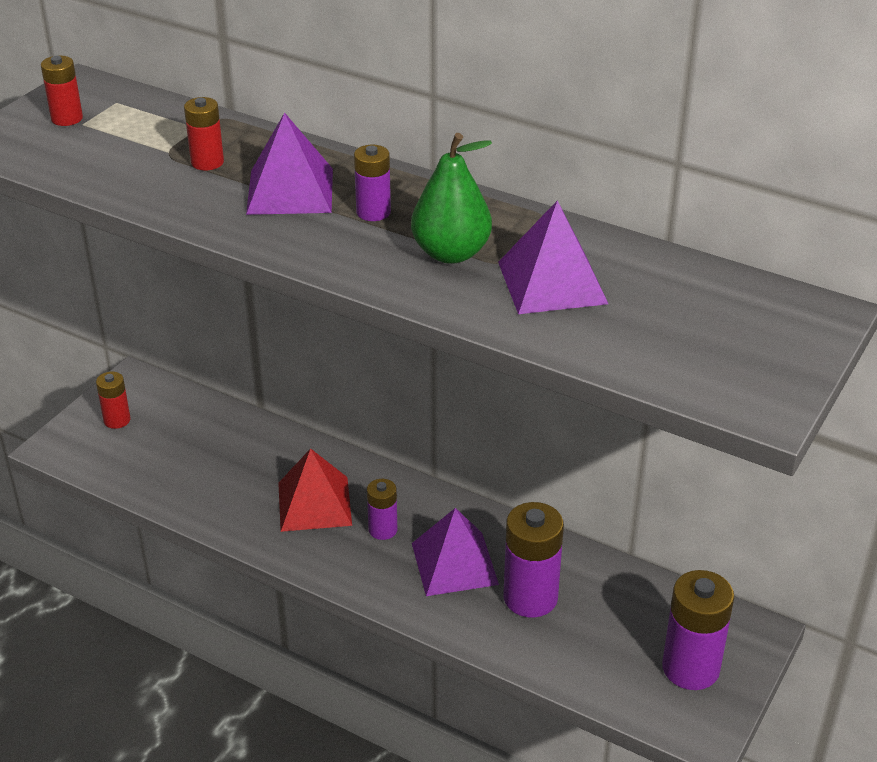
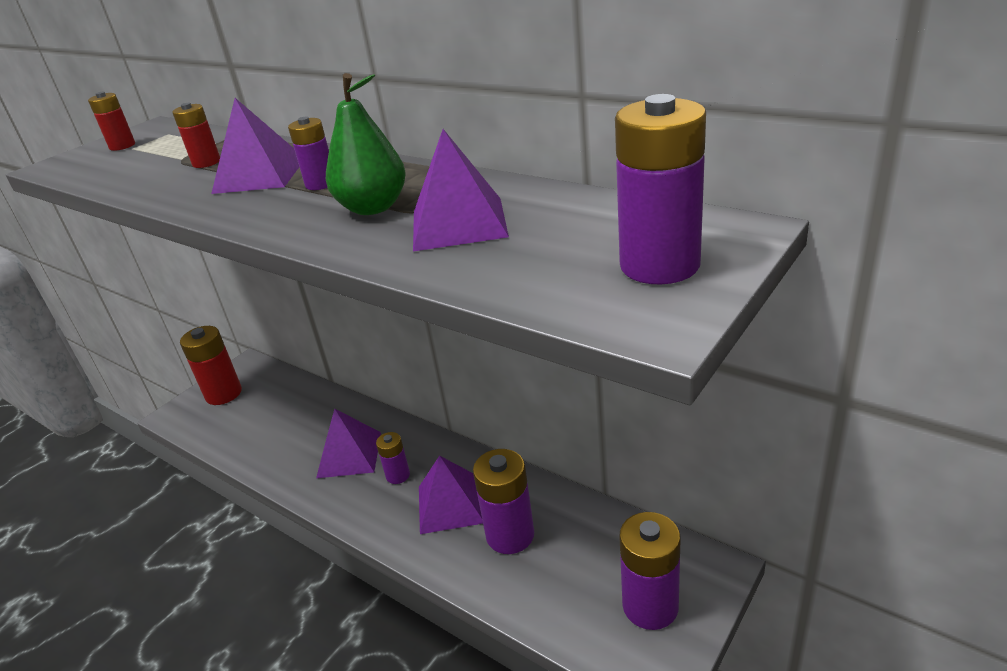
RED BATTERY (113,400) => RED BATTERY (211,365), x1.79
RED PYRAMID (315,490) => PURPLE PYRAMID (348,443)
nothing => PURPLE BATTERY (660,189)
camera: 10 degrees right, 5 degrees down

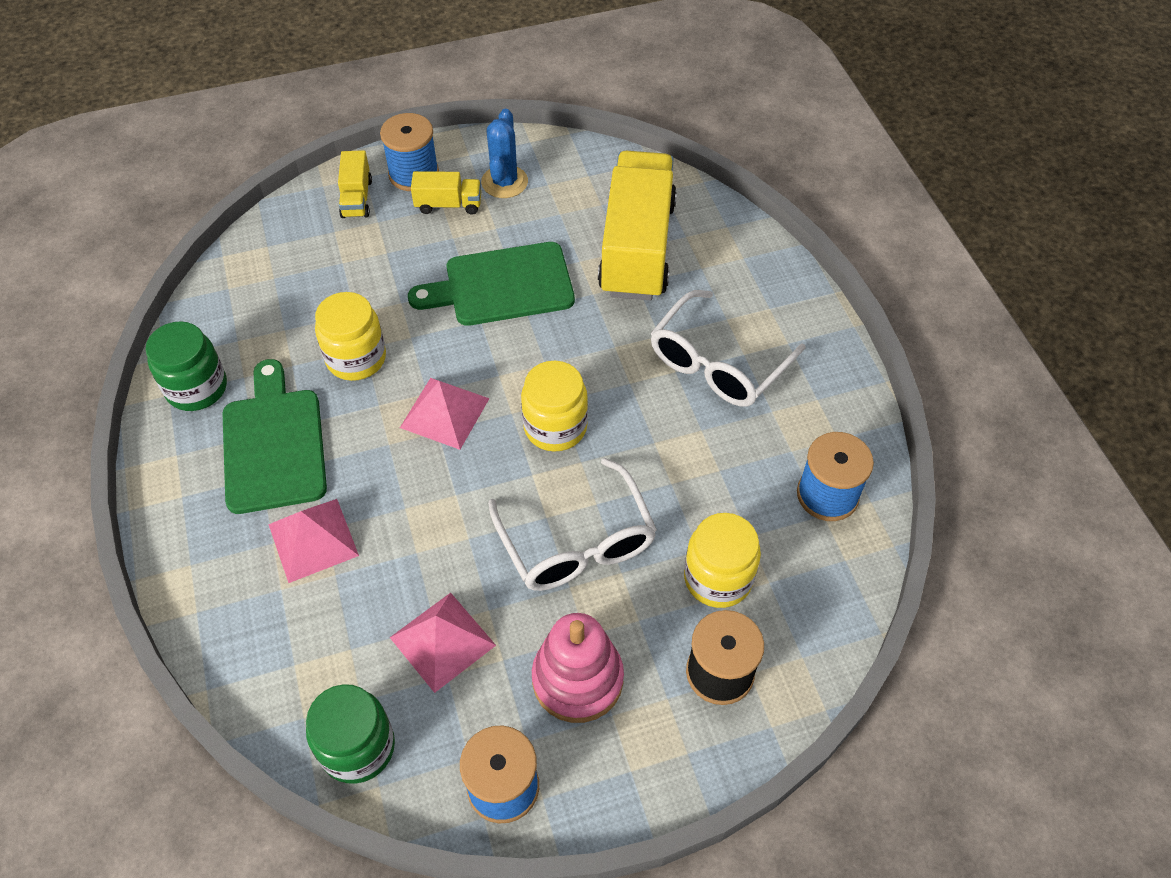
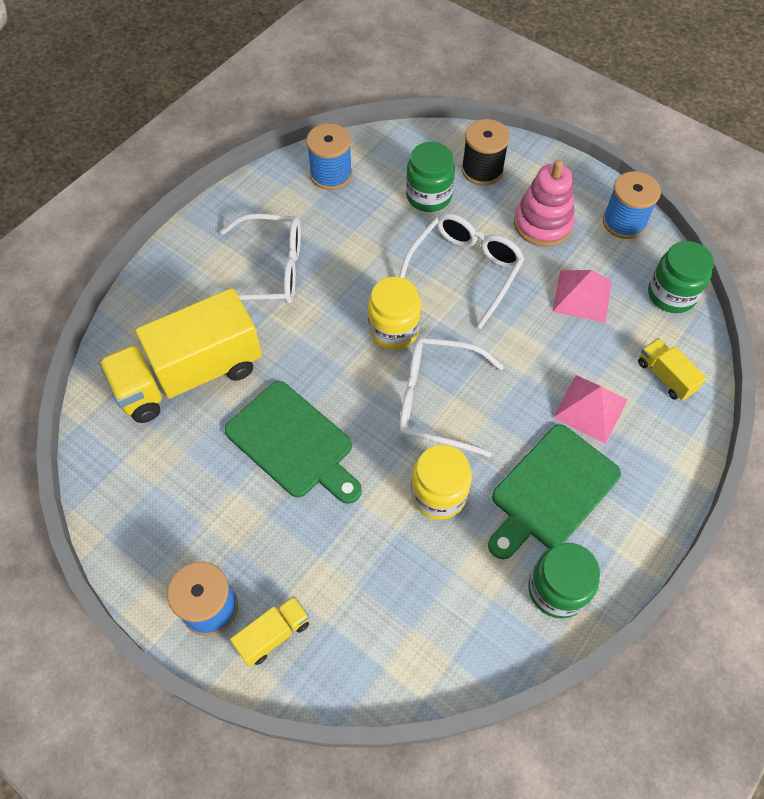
BLUE CACTUS (504,153) => nothing
YELLOW TRUCK (446,193) => YELLOW TRUCK (672,369), shifted
PINK PYRAMID (445,414) => WHITE GLASSES (451,397)
YELLOW JAR (722,560) => GREEN JAR (430,177)
camera: 125 degrees left, 5 degrees up

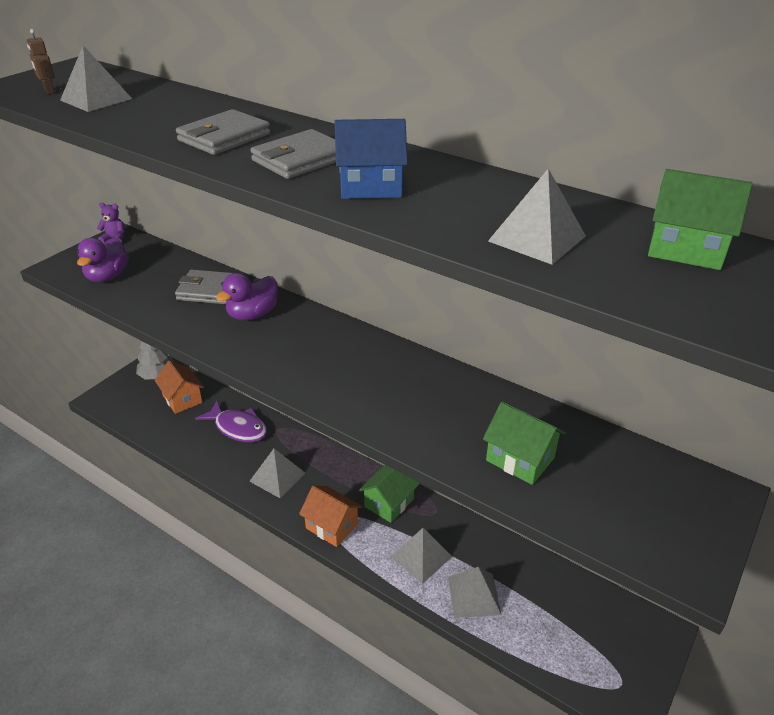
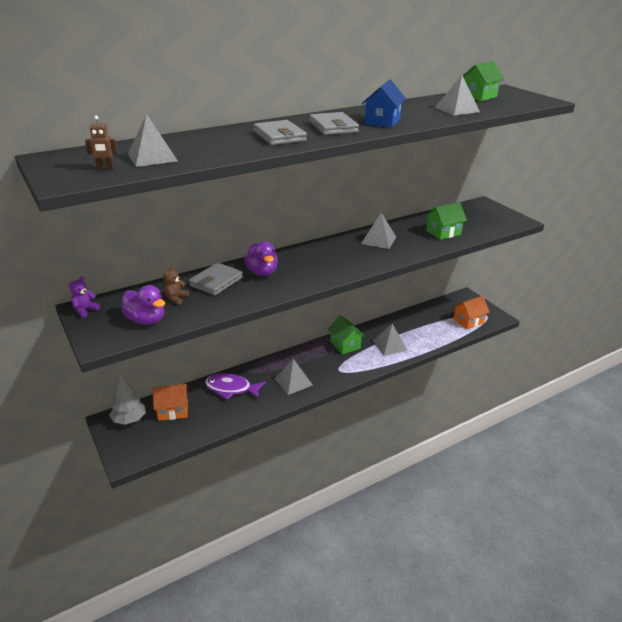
PURPLE FISH (231,421) => PURPLE FISH (235,386), 135 degrees counterclockwise
ORANGE HOUSE (330,516) => ORANGE HOUSE (471,312), shifted
GREY PYRAMID (474,592) => GREY PYRAMID (378,231), shifted
nothing => BROWN TEDDY BEAR (176,285)
camera: 65 degrees left, 5 degrees down

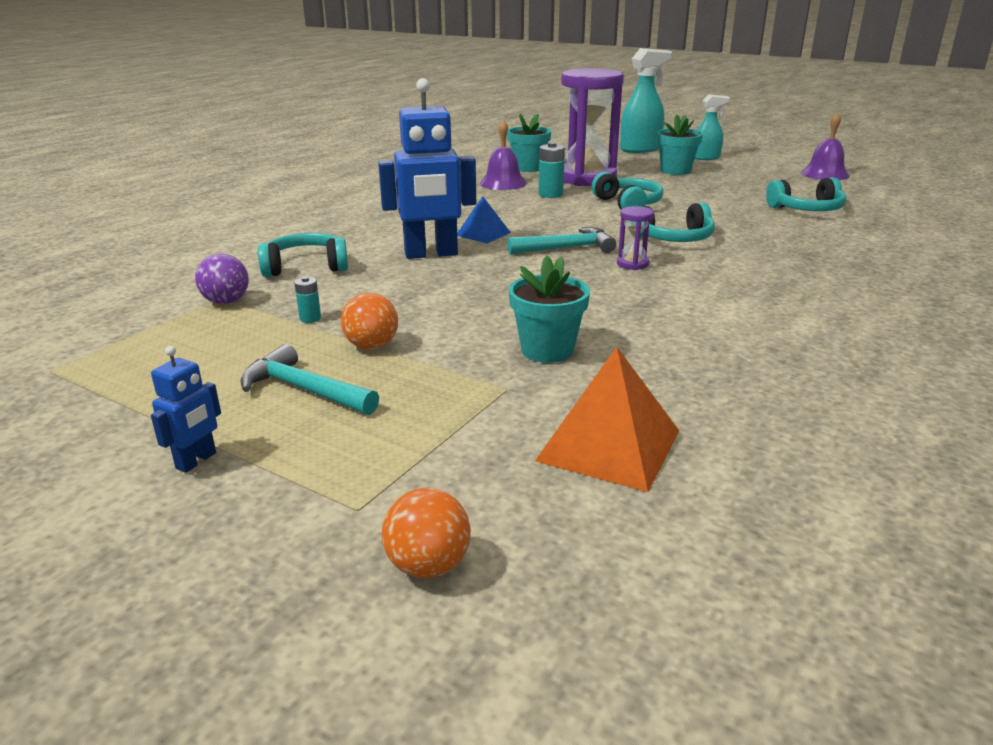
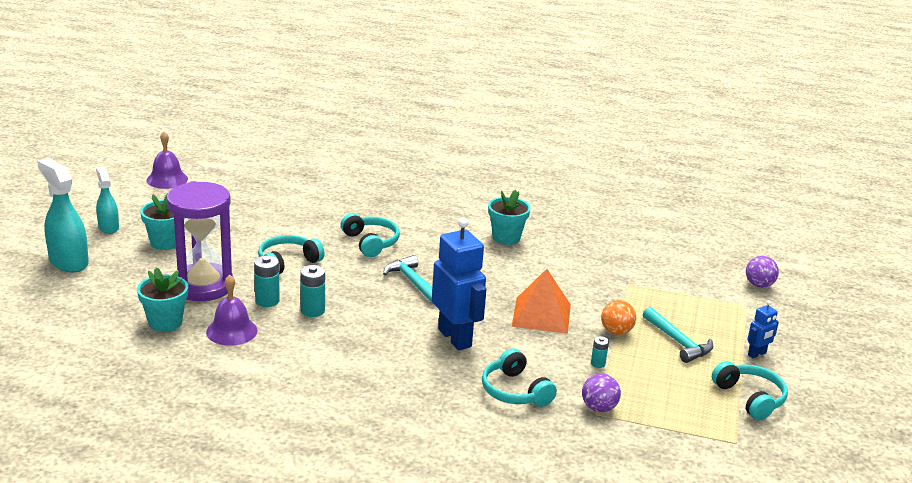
TURQUOISE HEADPHONES (806,194) => TURQUOISE HEADPHONES (750,391), shifted
BLUE PYRAMID (484,219) => nothing
PURPLE HOURGLASS (635,238) => nothing
TURQUOISE FLOWER POT (549,309) => TURQUOISE FLOWER POT (509,217), shifted
TURQUOISE HAMMER (310,379) => TURQUOISE HAMMER (678,335), 45 degrees counterclockwise
BLUE ROBOT (186,409) => BLUE ROBOT (763,329), 135 degrees clockwise
ORANGE PYRAMID (607,419) => ORANGE PYRAMID (541,301), shifted
ORANGE BALL (426,533) => PURPLE BALL (762,272)
nothing => TURQUOISE BATTERY (313,291)
camera: 110 degrees left, 0 degrees up

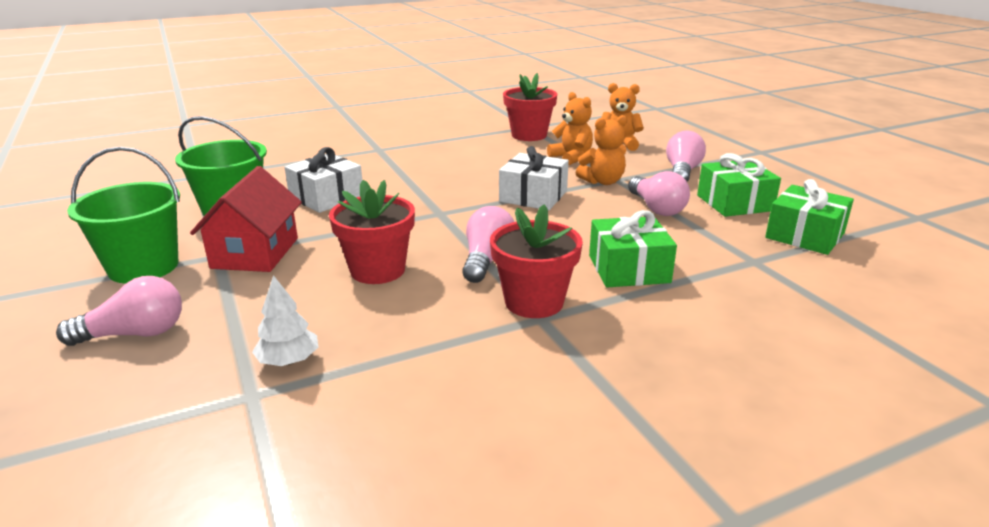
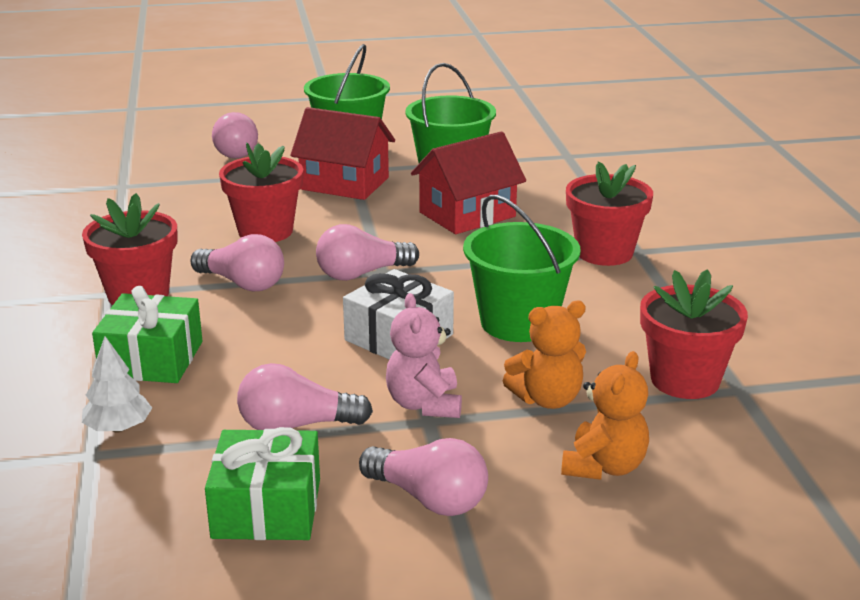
ORANGE TEDDY BEAR (601,150) => PINK TEDDY BEAR (424,355)
WHITE GIFT (323,180) => RED HOUSE (468,182)
GREEN GIFT (809,217) => nothing
WHITE TREE (285,320) => WHITE TREE (117,384), shifted
nothing => RED FLOWER POT (609,214)
nothing => GREEN BUCKET (521,268)
nothing => PINK LIGHT BULB (367,252)
camera: 105 degrees right, 0 degrees up

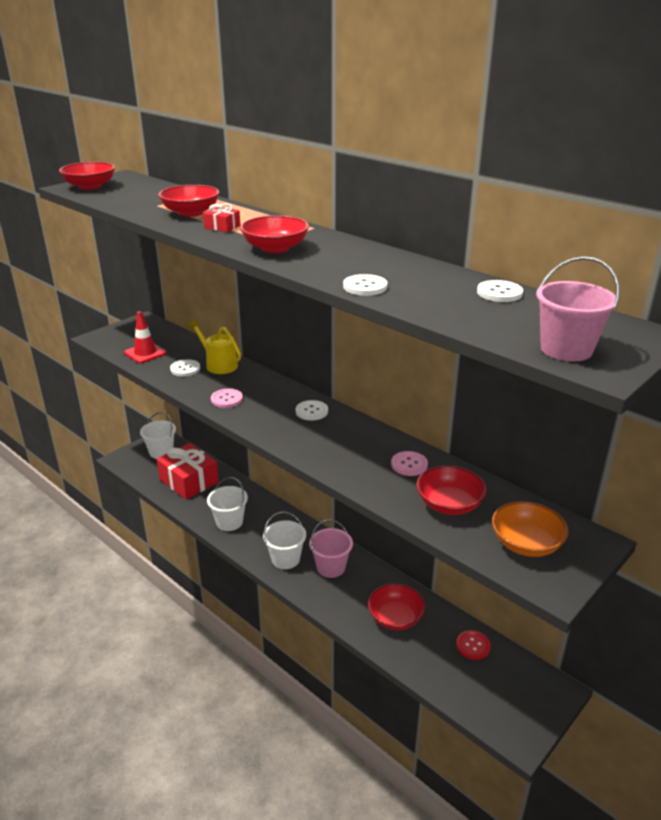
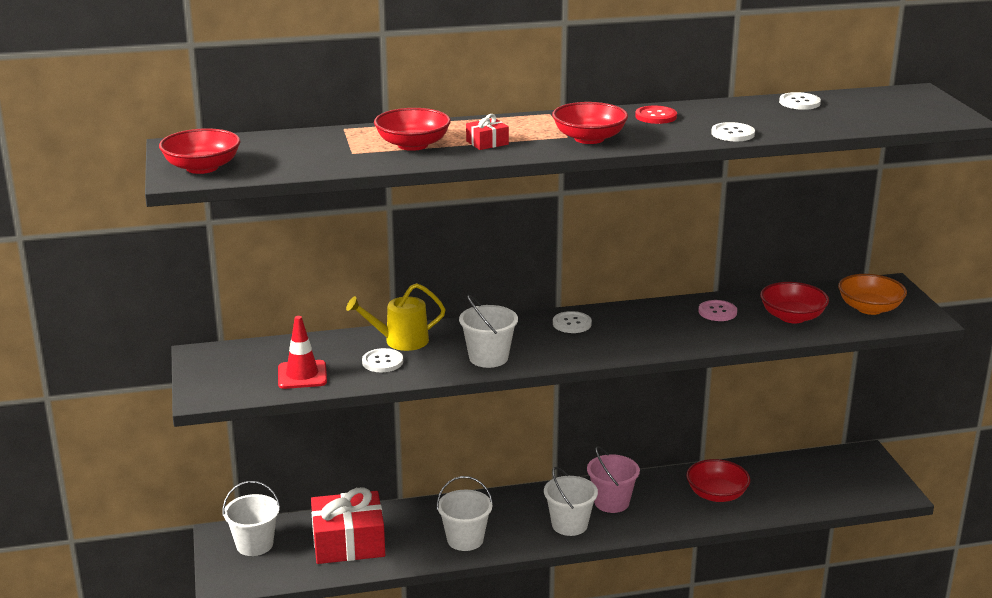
PINK BUCKET (578,309) => nothing
PINK BUTTON (227,398) => WHITE BUCKET (488,331)
RED BUTTON (473,645) => RED BUTTON (656,115), shifted
camera: 55 degrees left, 5 degrees down

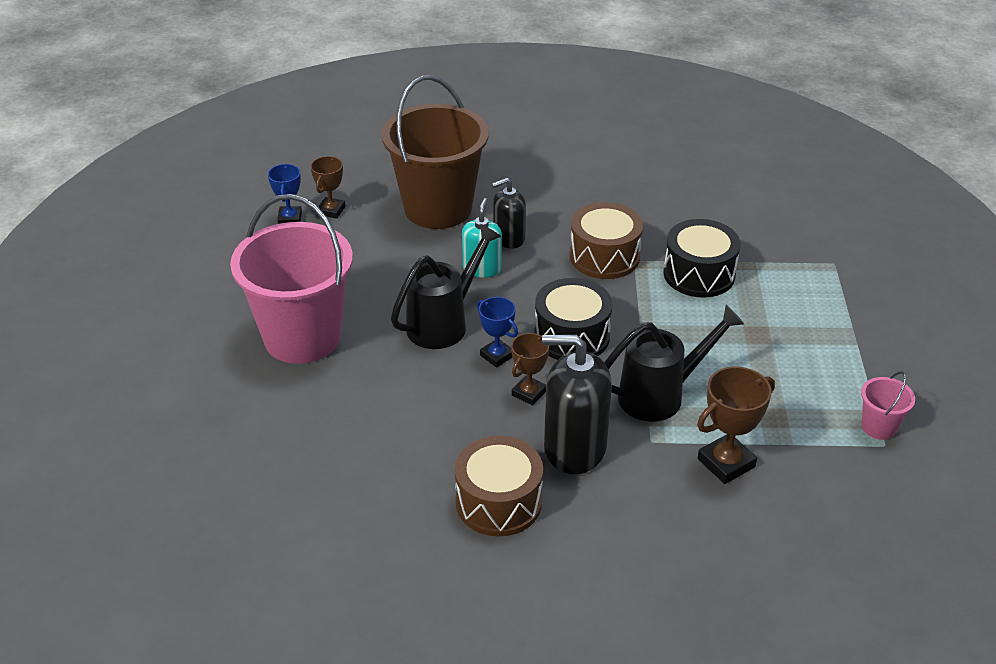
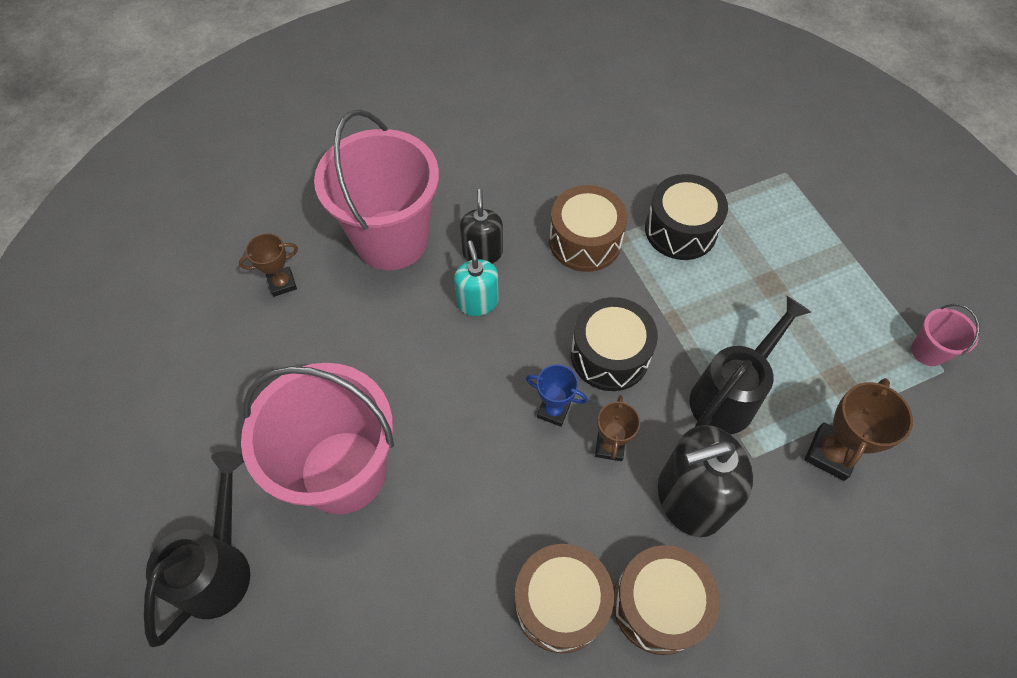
BROWN BUCKET (435,152) => PINK BUCKET (376,189)
BROWN TROPHY (328,187) => BROWN TROPHY (268,265), 75 degrees clockwise
BLUE TROPHY (285,194) => nothing
BLACK SOAP DISPENSER (509,213) => BLACK SOAP DISPENSER (481,226), 135 degrees clockwise
BLACK WATERING CAN (446,286) => BLACK WATERING CAN (197,549), shifted
nothing => BROWN DRUM (564,598)
camera: 25 degrees left, 20 degrees up

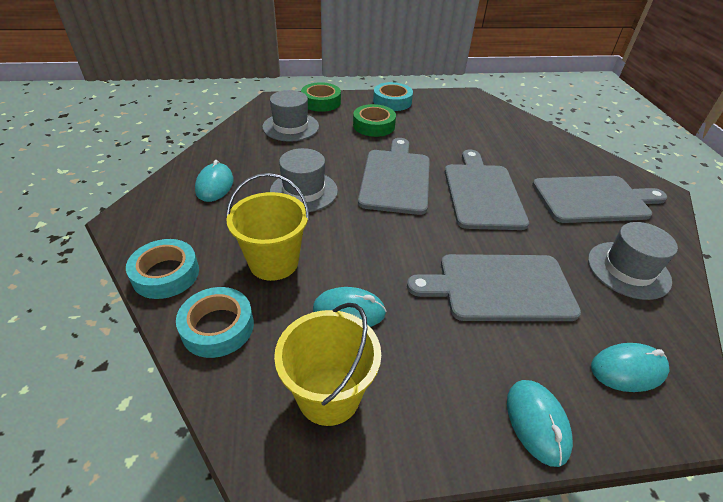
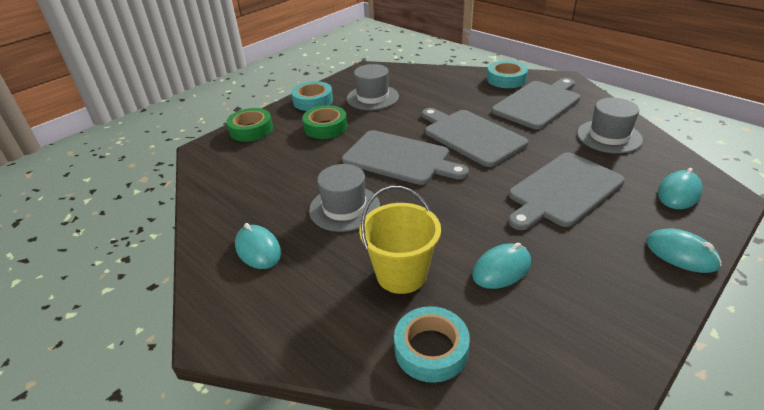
GREY HAT (290,116) => GREY HAT (373,87), shifted
GREY CUTTING BOARD (394,176) => GREY CUTTING BOARD (405,157), 150 degrees clockwise
TURQUOISE TAPE (162,269) => TURQUOISE TAPE (507,74), shifted
YELLOW BUCKET (327,364) => nothing
camera: 35 degrees left, 5 degrees down

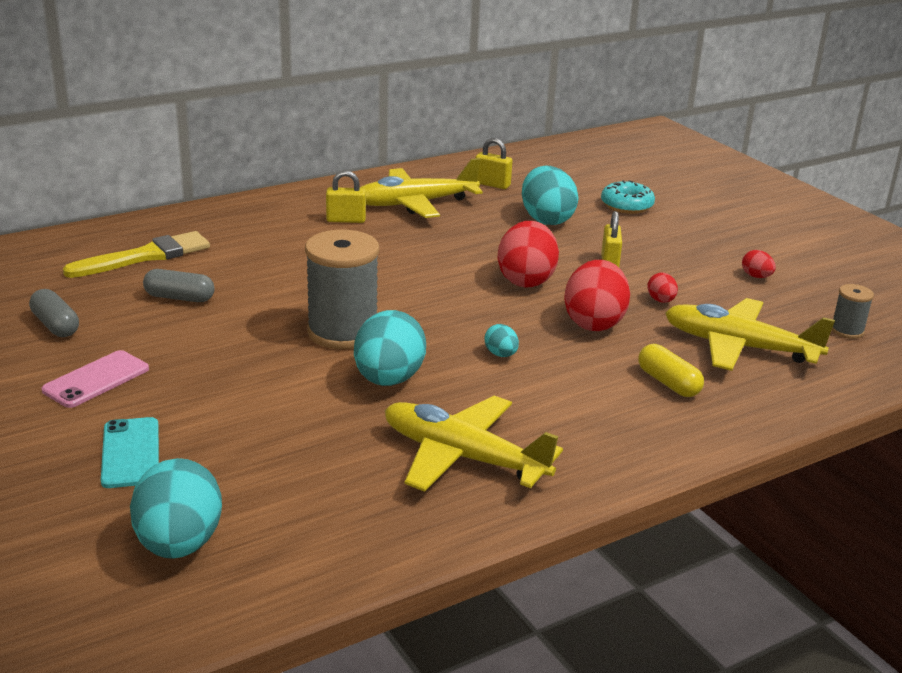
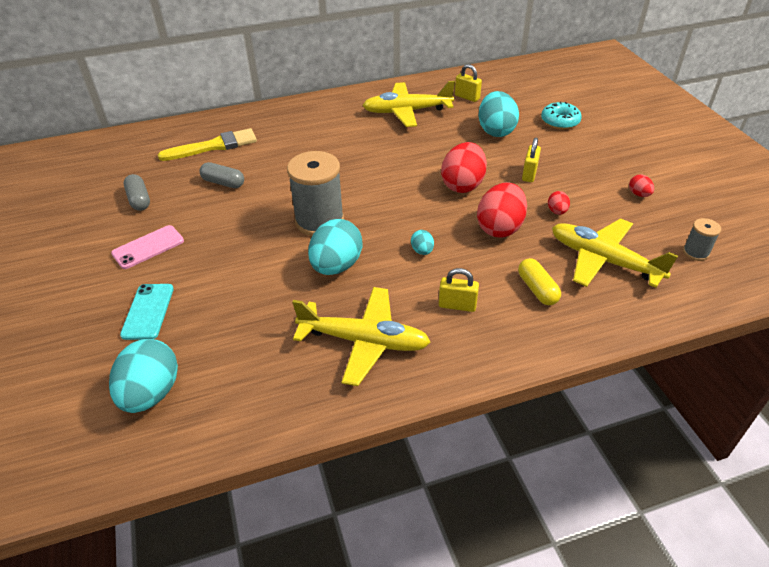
YELLOW PADLOCK (346,197) => YELLOW PADLOCK (459,290), shifted
YELLOW PLANE (474,444) => YELLOW PLANE (361,336), 150 degrees clockwise
camera: 15 degrees right, 15 degrees up

